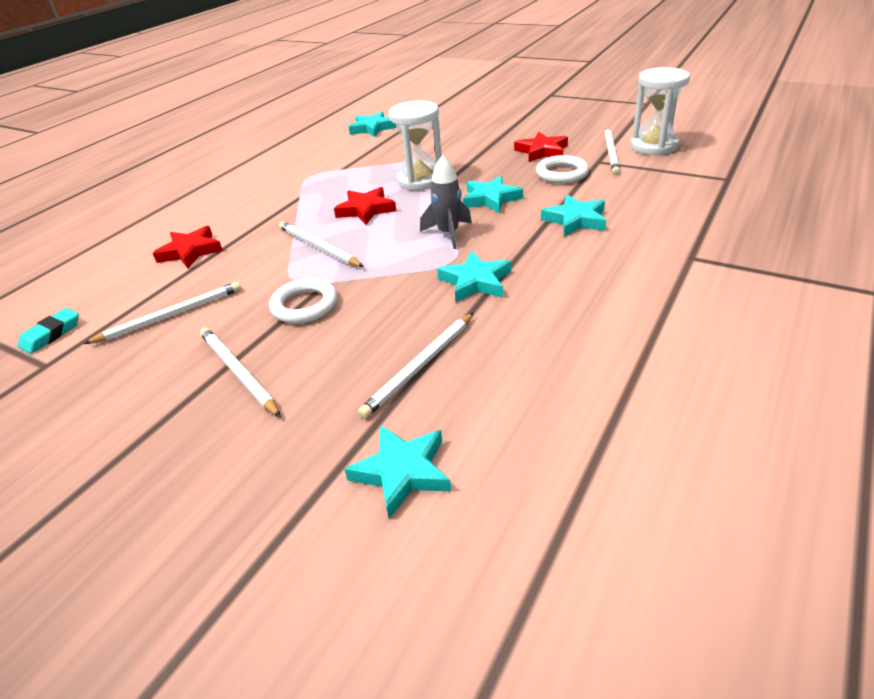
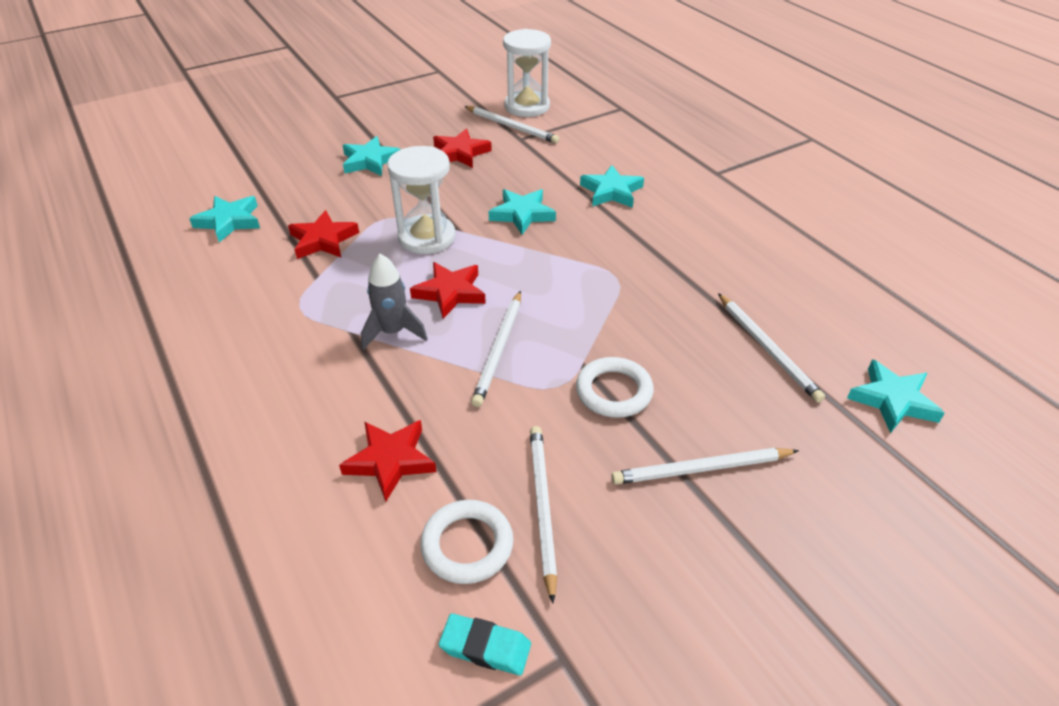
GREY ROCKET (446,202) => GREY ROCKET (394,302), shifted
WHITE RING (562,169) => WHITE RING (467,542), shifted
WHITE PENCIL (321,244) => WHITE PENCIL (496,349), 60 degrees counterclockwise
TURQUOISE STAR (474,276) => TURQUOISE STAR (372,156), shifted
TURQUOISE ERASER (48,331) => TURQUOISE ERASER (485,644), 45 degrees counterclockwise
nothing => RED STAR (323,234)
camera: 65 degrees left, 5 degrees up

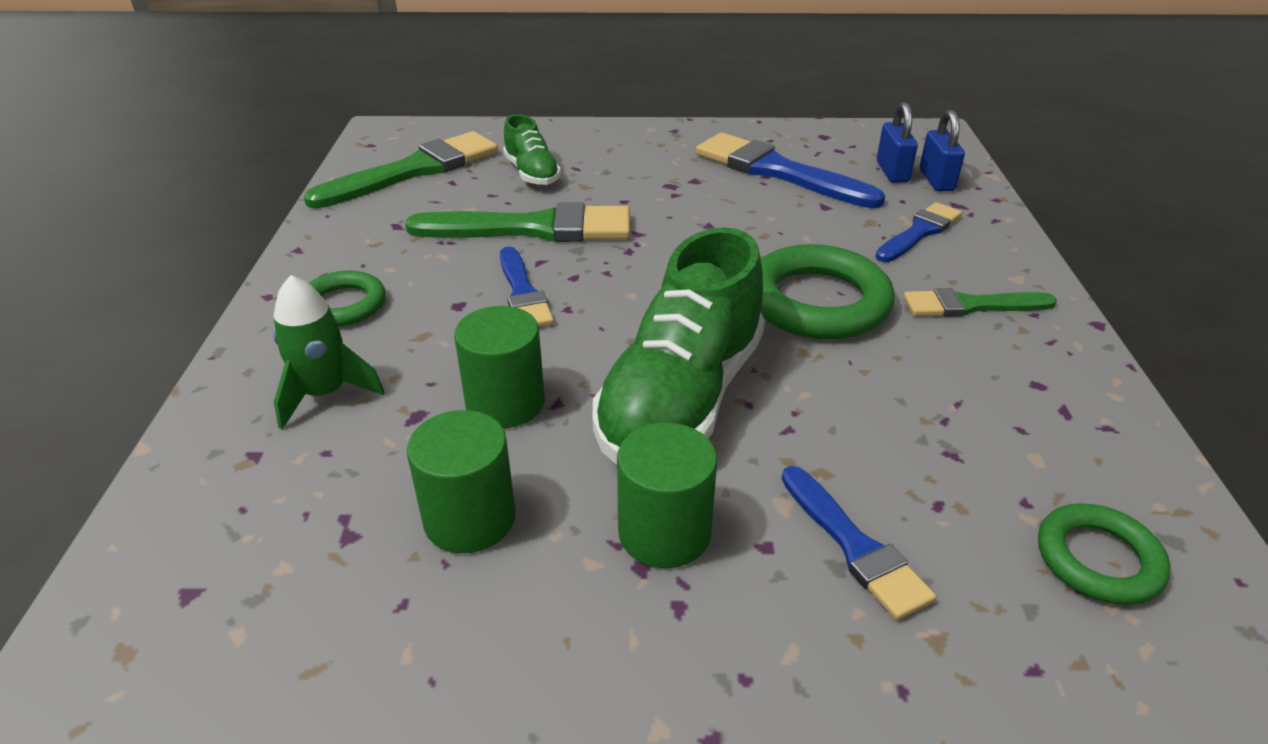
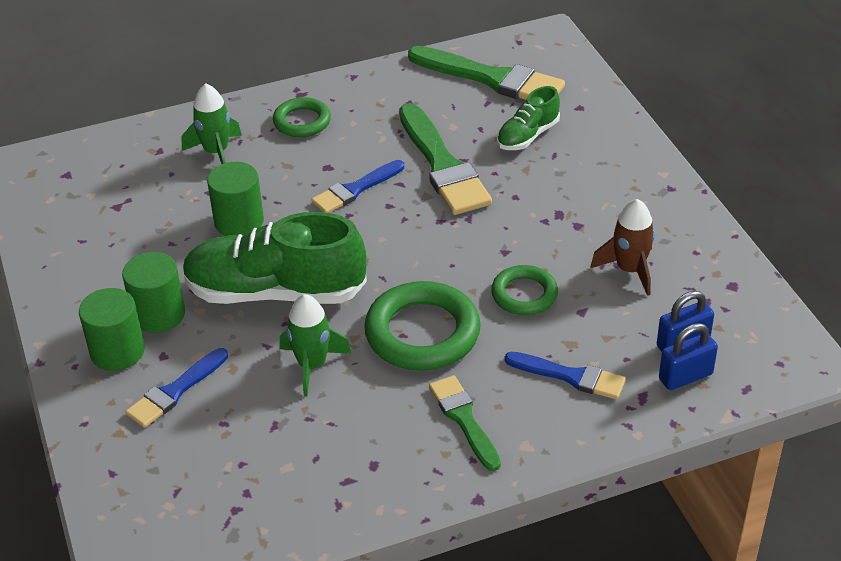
BLUE BRUSH (790,170) => BROWN ROCKET (623,247)
GREEN CYLINDER (461,481) => GREEN CYLINDER (112,329), shifted
GREEN RING (1104,554) => GREEN RING (524,290), shifted
nothing => GREEN ROCKET (316,345)
camera: 70 degrees right, 5 degrees up

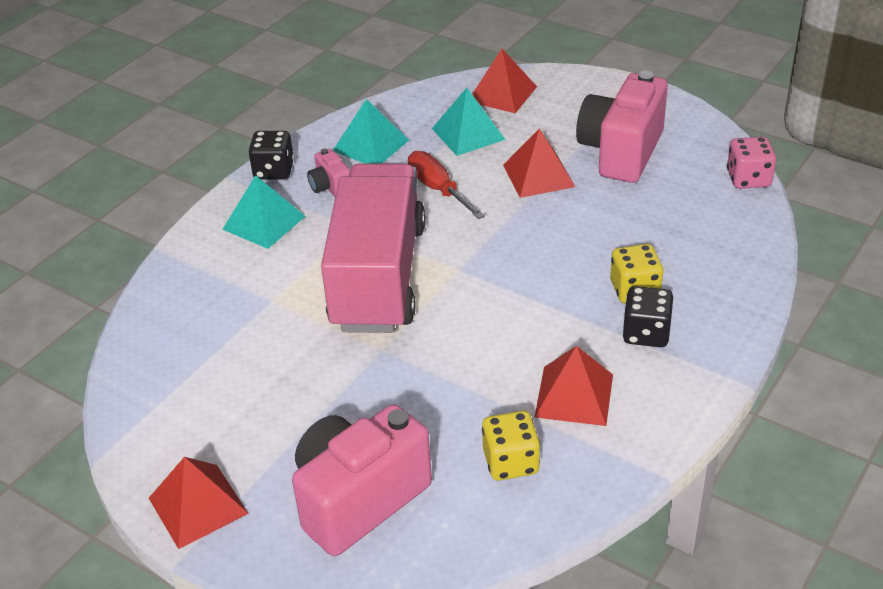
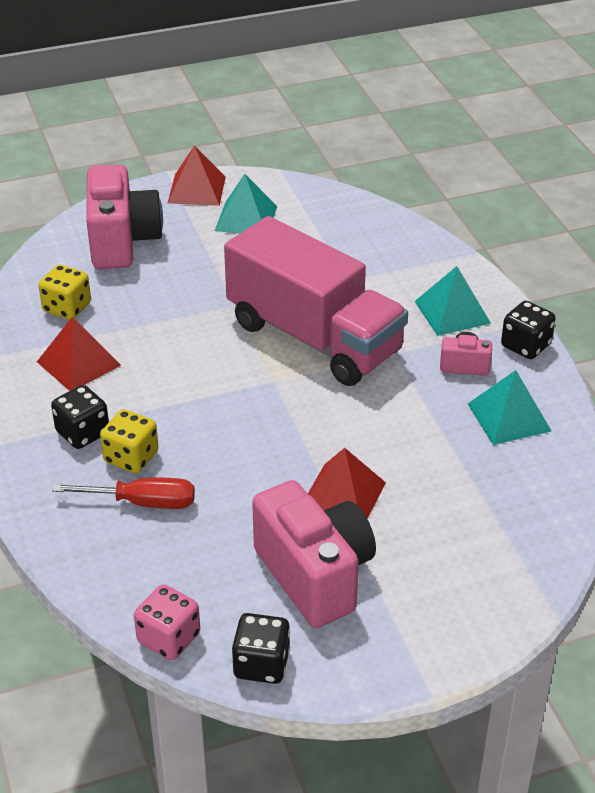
RED PYRAMID (504,81) => nothing
TURQUOISE PYRAMID (469,122) => TURQUOISE PYRAMID (246,204), shifted
RED SCREWDRIVER (446,185) => RED SCREWDRIVER (123,493), shifted
nothing => BLACK DICE (261,648)
camera: 125 degrees right, 0 degrees up

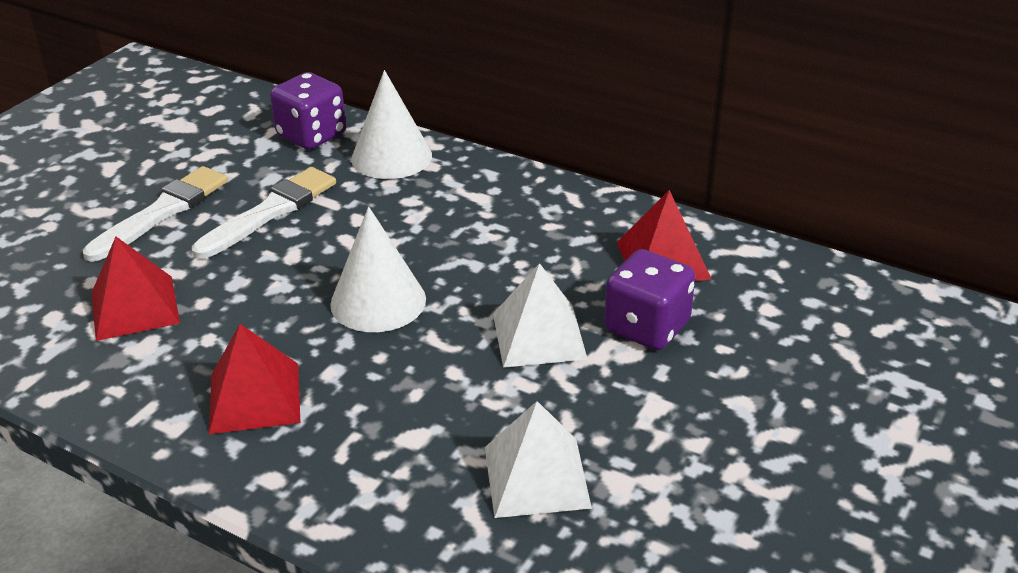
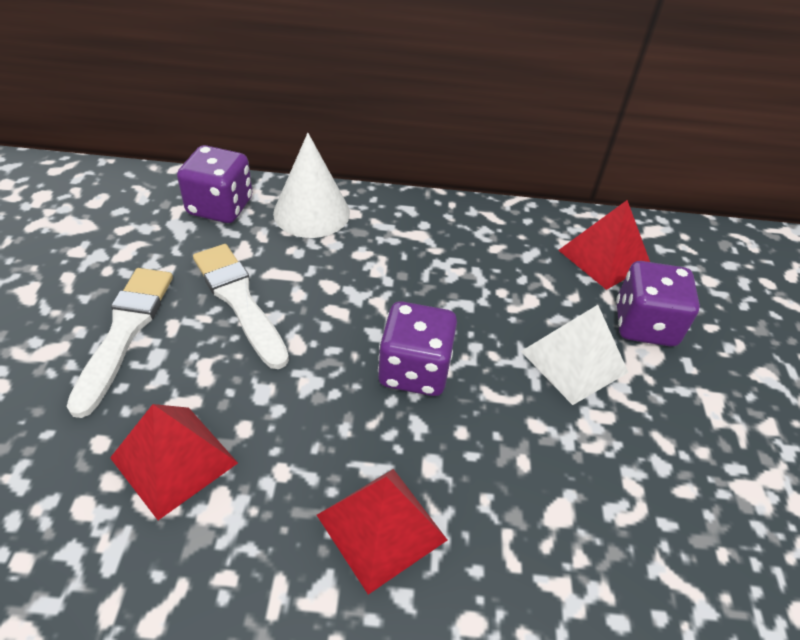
WHITE BRUSH (264,213) => WHITE BRUSH (241,306), 45 degrees counterclockwise
WHITE CONE (378,269) => PURPLE DICE (417,348)
WHITE PYRAMID (538,459) => nothing
camera: 30 degrees left, 10 degrees up

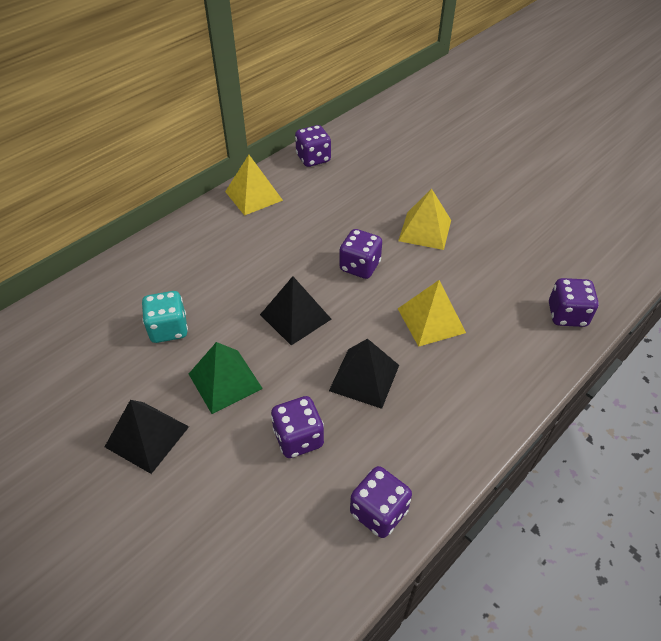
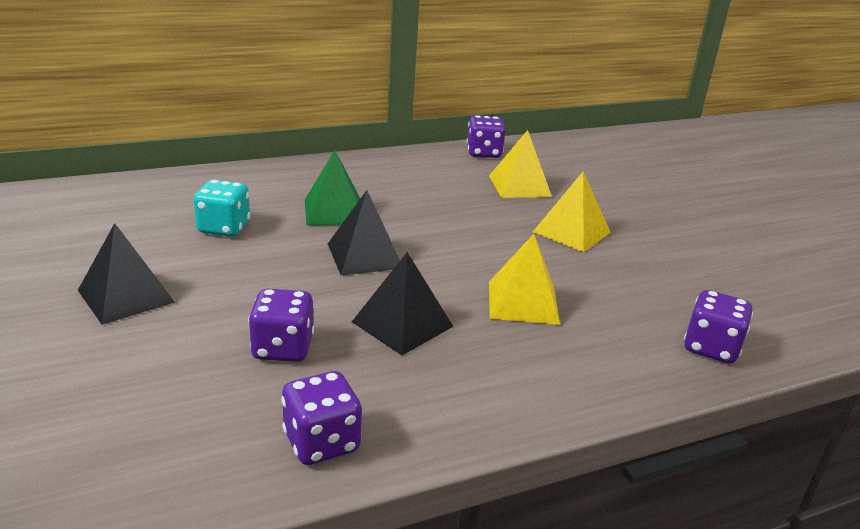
YELLOW PYRAMID (254,185) => YELLOW PYRAMID (520,164), shifted
PURPLE DICE (360,254) => nothing
GREEN PYRAMID (226,378) => GREEN PYRAMID (332,187), shifted
camera: 20 degrees right, 20 degrees down

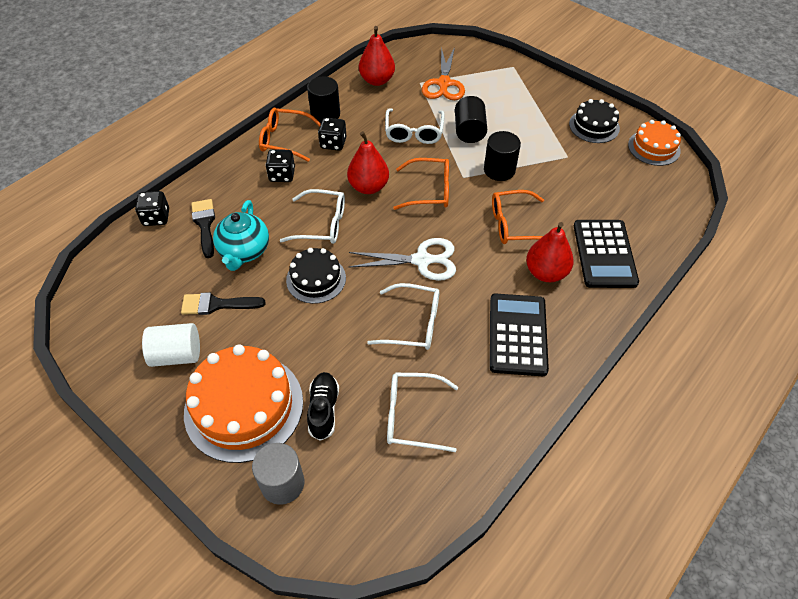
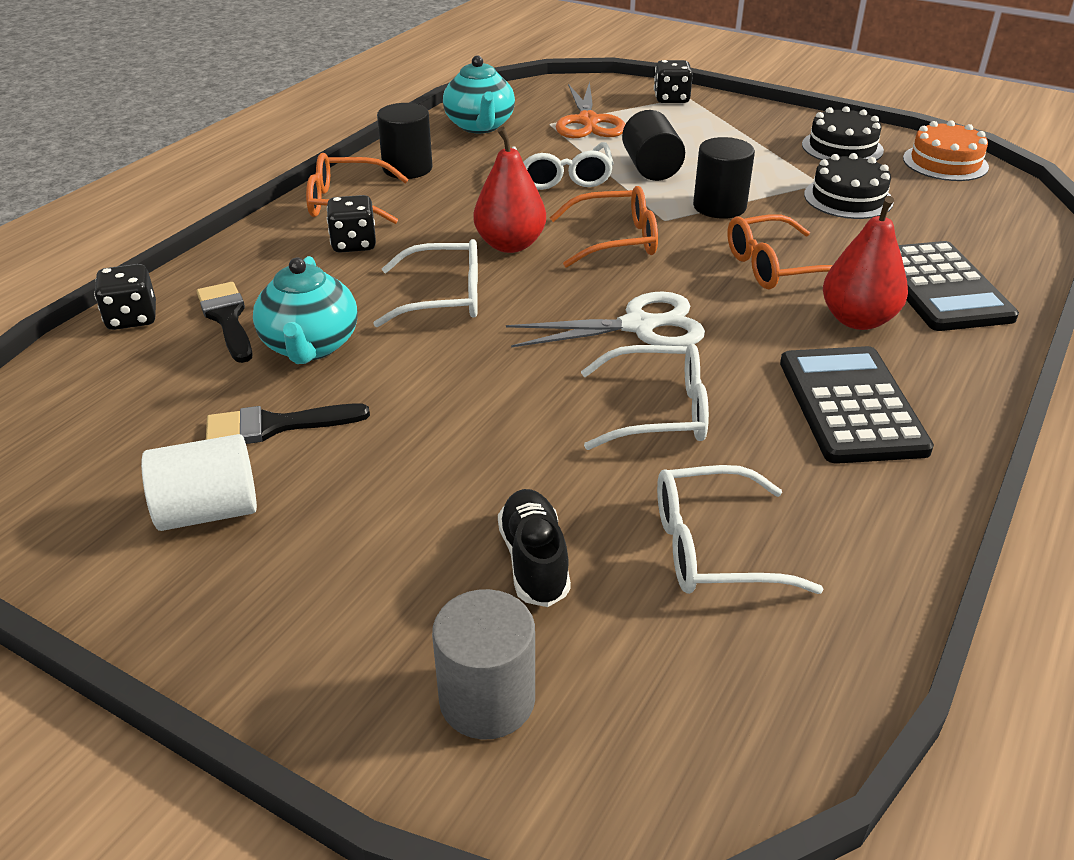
RED PEAR (377,56) => TURQUOISE TEAPOT (479,94)
BLACK DICE (332,134) => BLACK DICE (673,81), shifted
BLACK CAKE (316,276) => BLACK CAKE (849,186), shifted
ORANGE CAKE (243,403) => nothing
camera: 10 degrees left, 15 degrees down

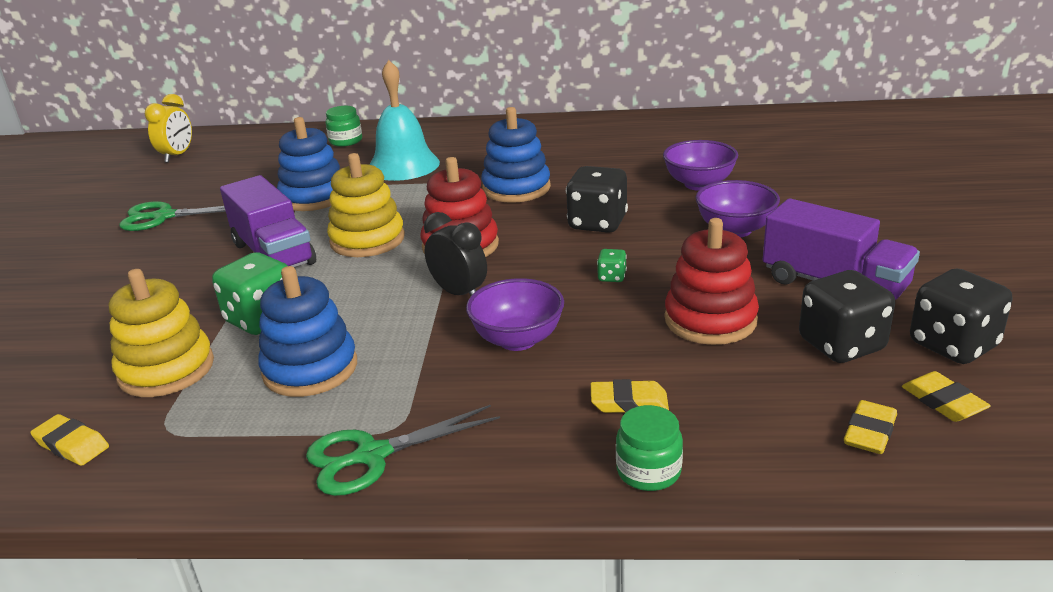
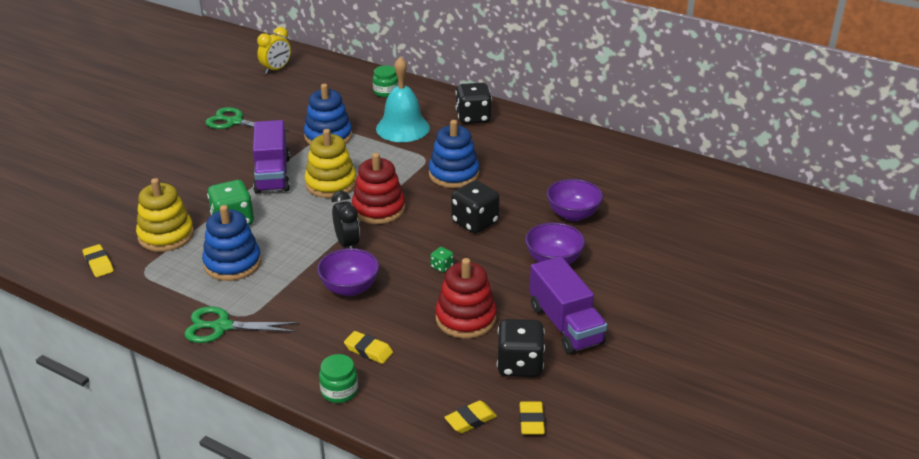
BLACK DICE (961,316) => BLACK DICE (474,103), shifted
camera: 25 degrees right, 5 degrees up

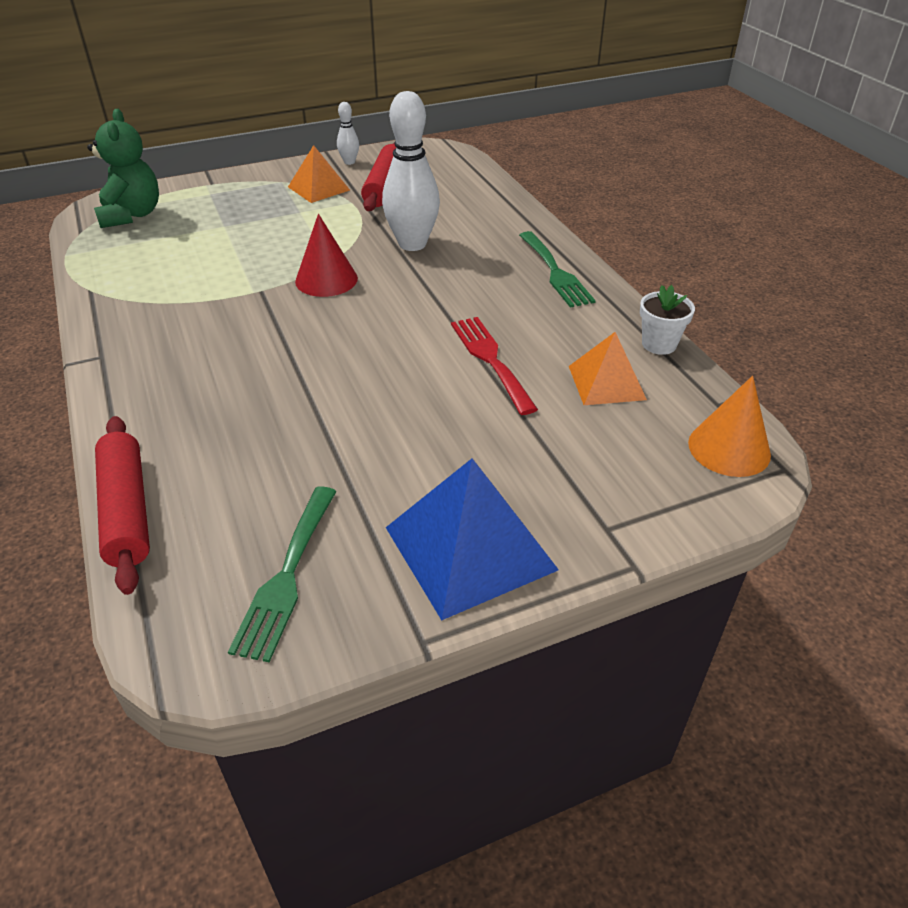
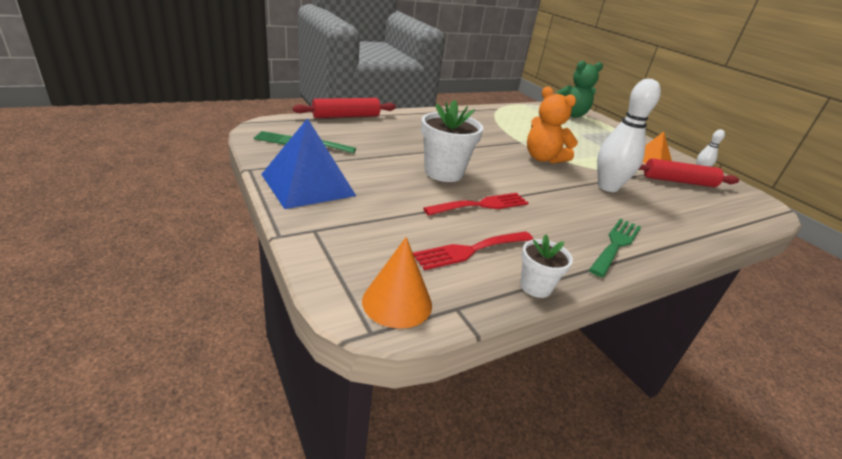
RED CONE (326,255) => ORANGE TEDDY BEAR (552,125)
GREEN FORK (557,269) => GREEN FORK (615,247), 150 degrees clockwise
ORANGE PYRAMID (608,368) => RED FORK (473,250)
nothing => WHITE FLOWER POT (452,141)
camera: 80 degrees right, 10 degrees down

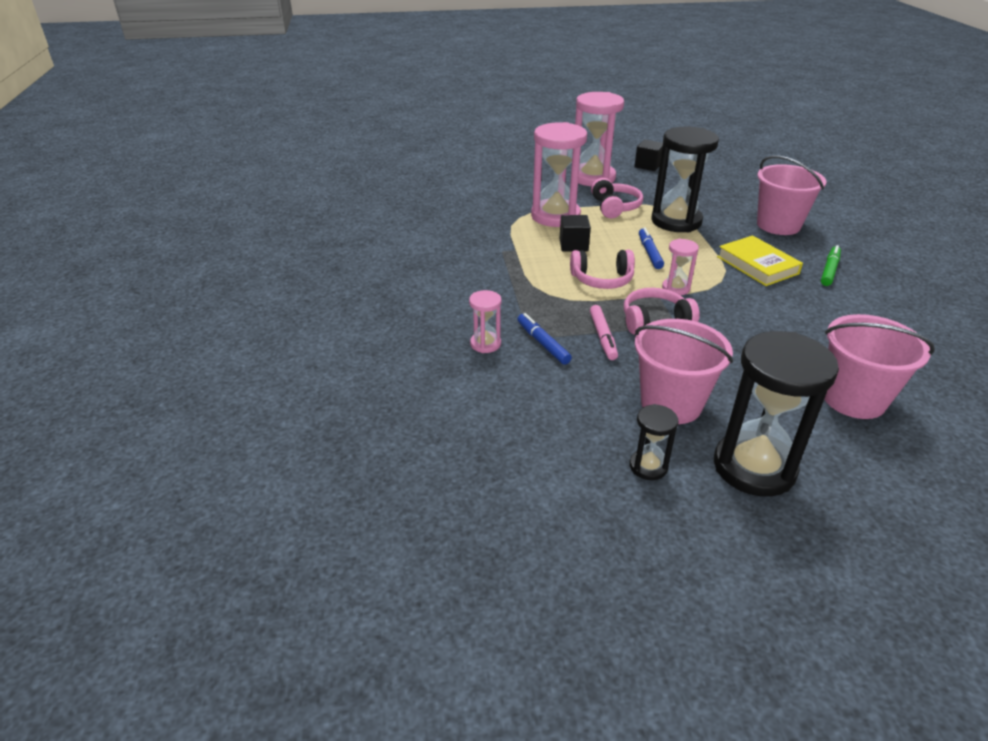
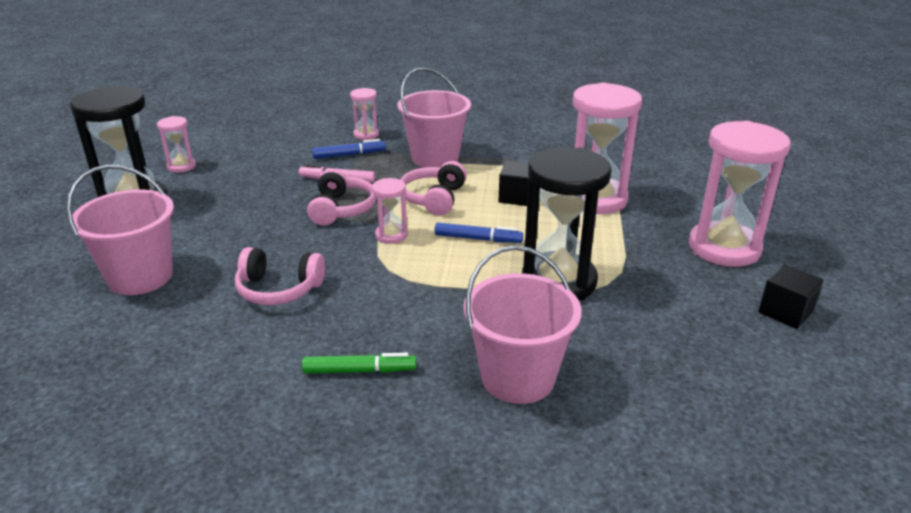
PINK HEADPHONES (617,198) => PINK HEADPHONES (280,276), shifted
YELLOW BOOK (760,260) => nothing
GREEN MARKER (831,265) => GREEN MARKER (359,363), 45 degrees counterclockwise
PINK BUCKET (684,371) => PINK BUCKET (434,118), shifted
BLACK HOURGLASS (654,442) => PINK HOURGLASS (176,144)
camera: 105 degrees right, 5 degrees down

